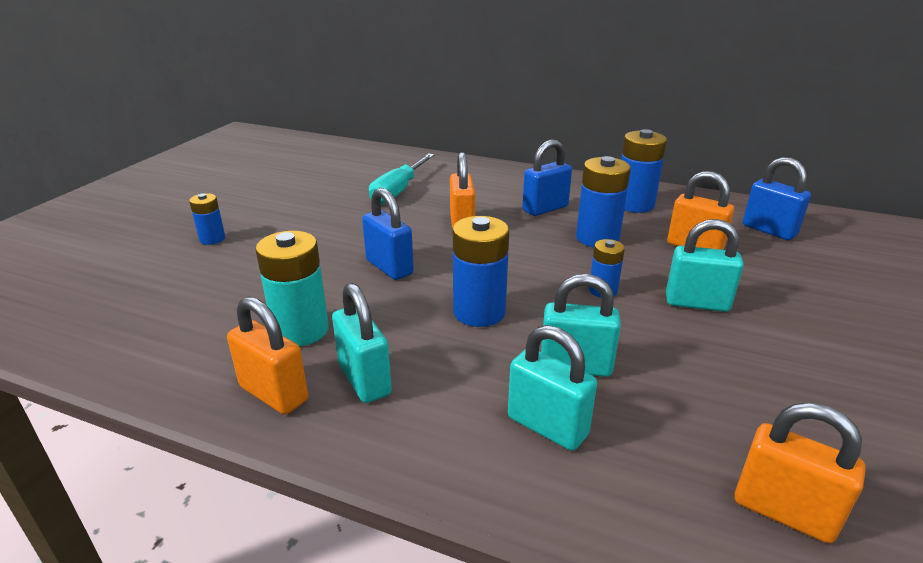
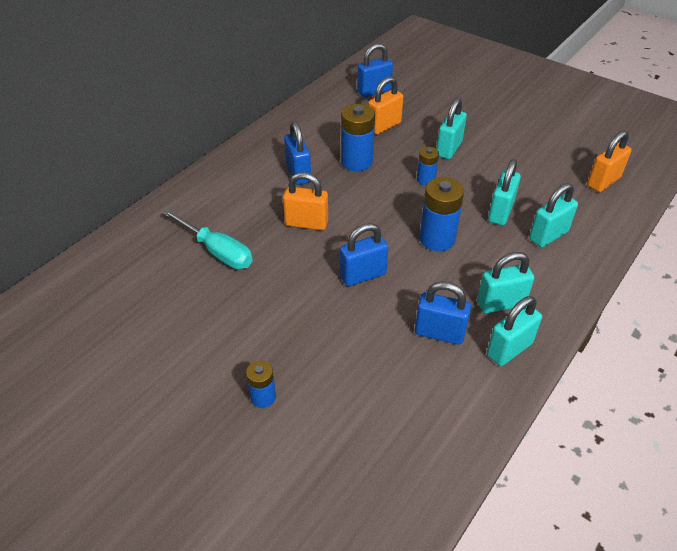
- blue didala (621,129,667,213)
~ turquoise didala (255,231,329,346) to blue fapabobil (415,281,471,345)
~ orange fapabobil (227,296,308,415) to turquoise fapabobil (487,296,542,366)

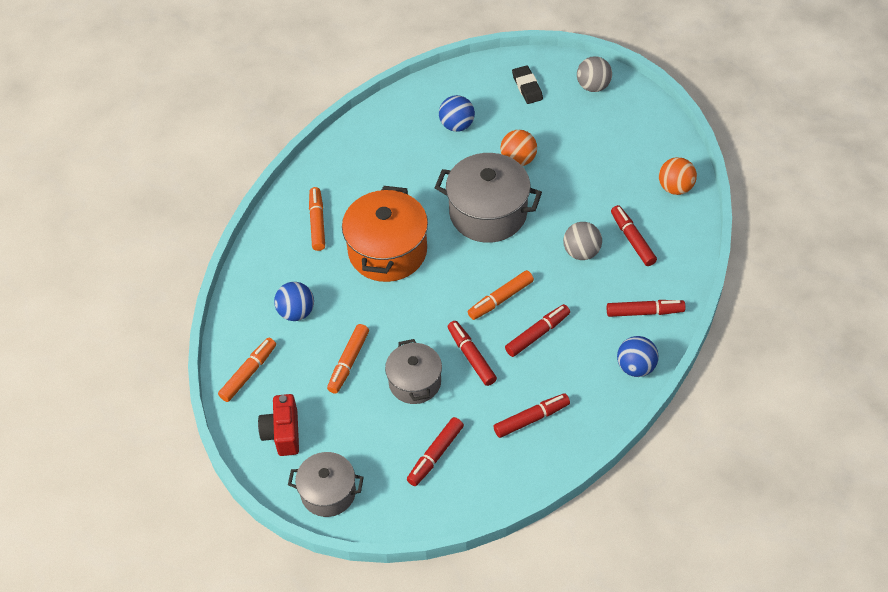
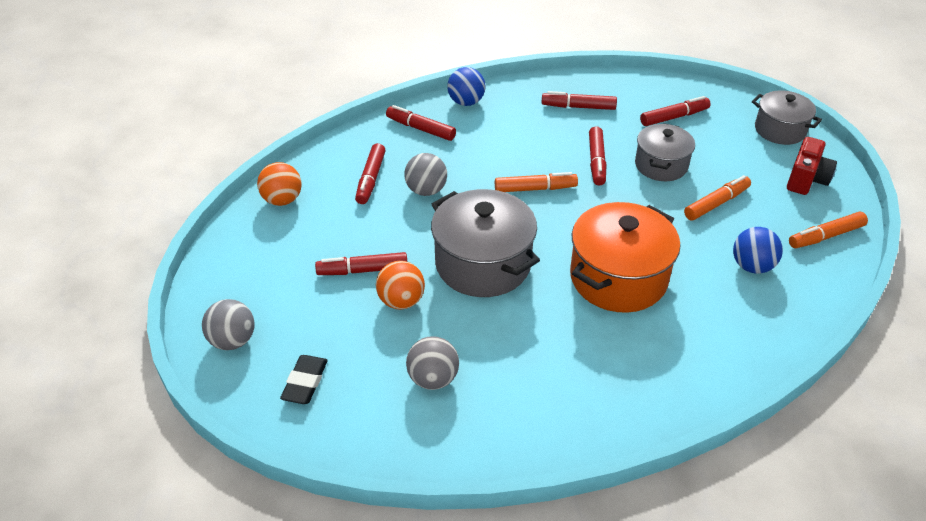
~ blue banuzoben (439,95,475,132) to grey banuzoben (406,336,459,390)
- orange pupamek (309,187,325,251)
~ red pupamek (505,304,570,357) to (315,252,407,275)

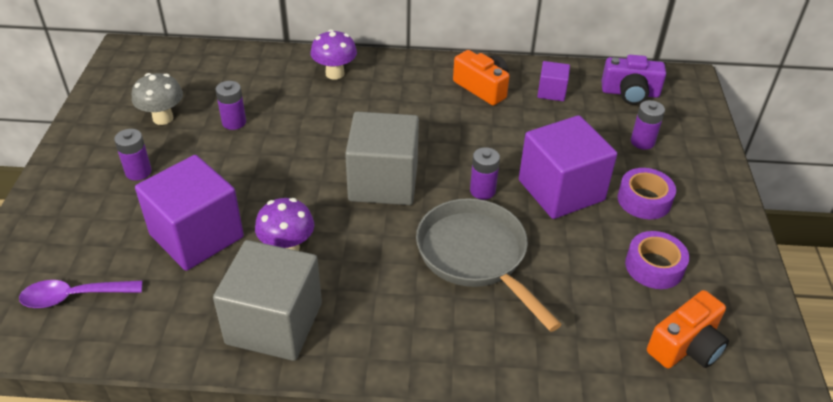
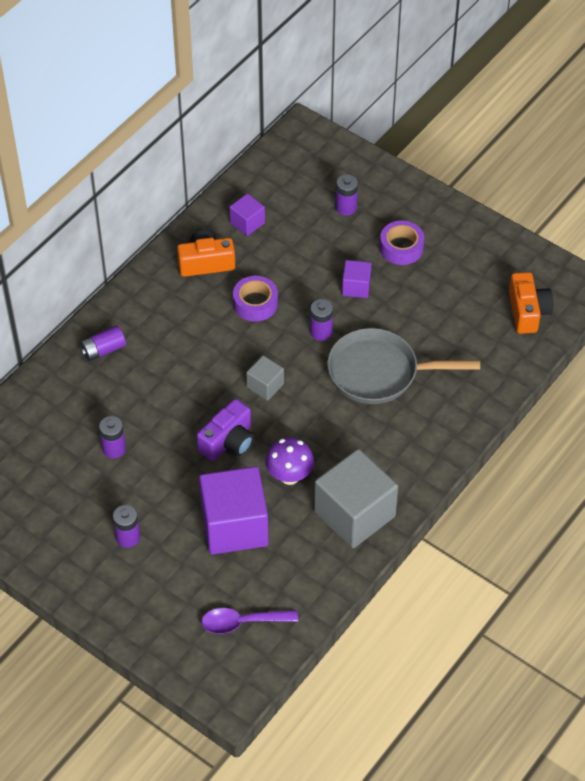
~ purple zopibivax (311,29,357,79) to purple didala (80,325,126,361)
~ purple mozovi (601,55,666,105) to (197,399,254,461)
- grey zopibivax (132,73,183,125)
~ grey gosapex (345,112,419,205) = (246,356,284,401) x0.48
~ purple gosapex (519,115,617,219) = (342,260,371,298) x0.48
~ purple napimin (625,231,689,289) to (233,276,278,322)
~ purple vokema (19,280,142,308) = (201,608,298,634) 60 degrees clockwise

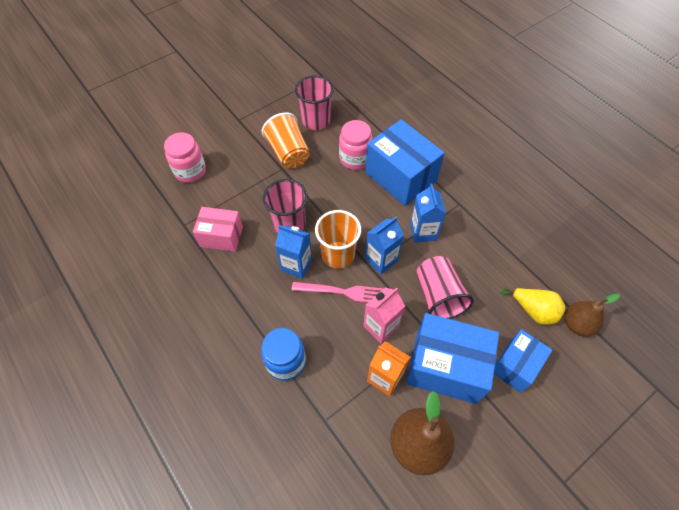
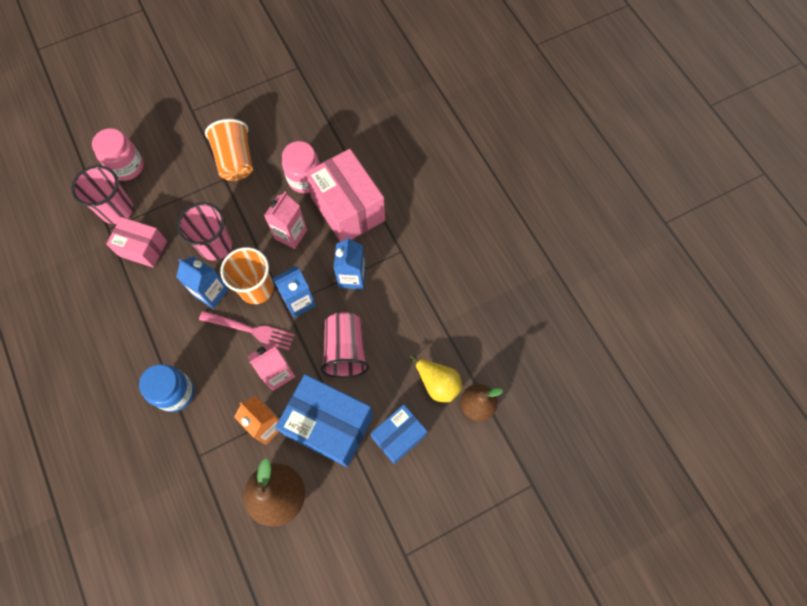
~ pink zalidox (295,75,334,130) to (71,165,133,224)
~ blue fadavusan (365,119,445,206) to pink fadavusan (305,149,385,242)
+ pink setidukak (264,192,307,249)

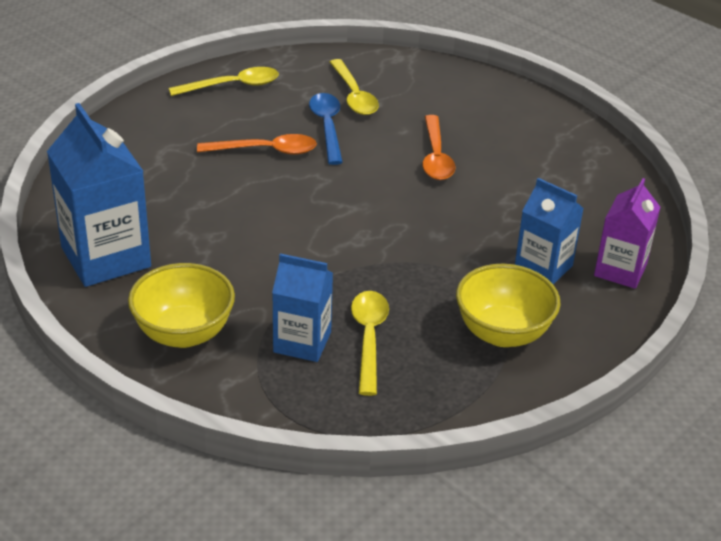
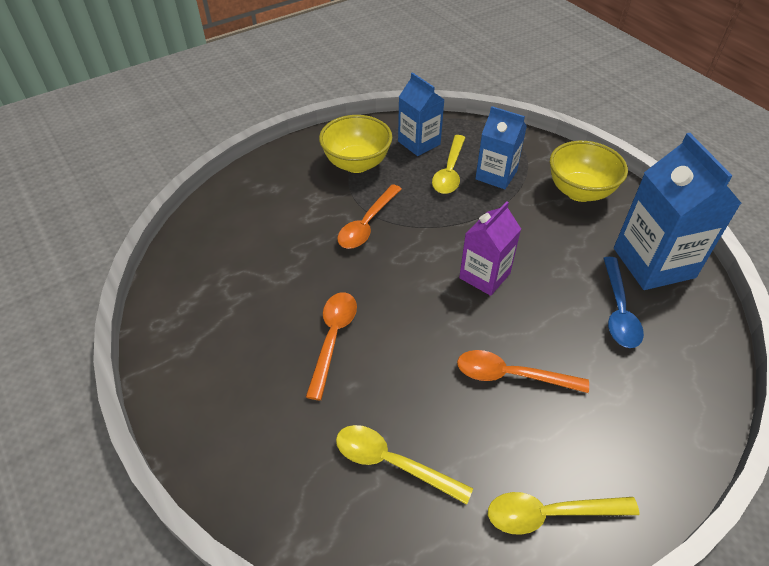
~ yellow vokema (330,59,379,115) = (336,425,473,504) 60 degrees counterclockwise
~ blue vokema (309,93,343,165) to (603,257,644,348)
~ blue setidukak (515,178,584,284) to (398,72,444,156)
~ purple setidukak (594,178,660,289) to (459,201,521,296)
+ orange vokema (337,184,401,249)

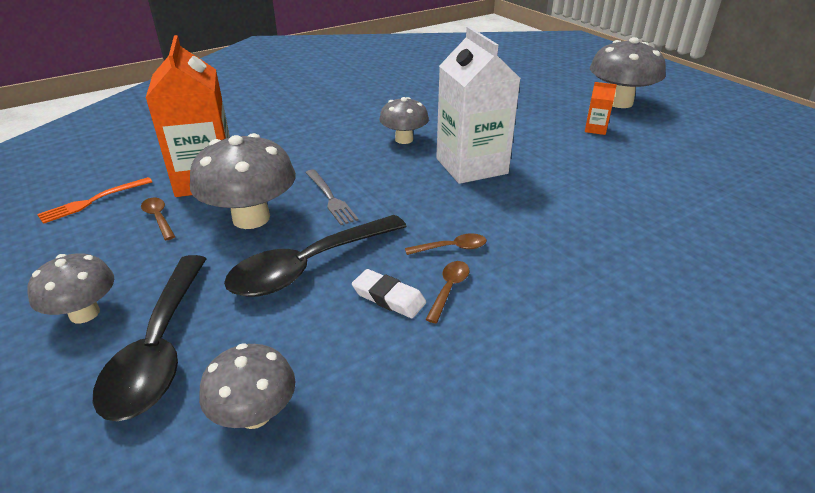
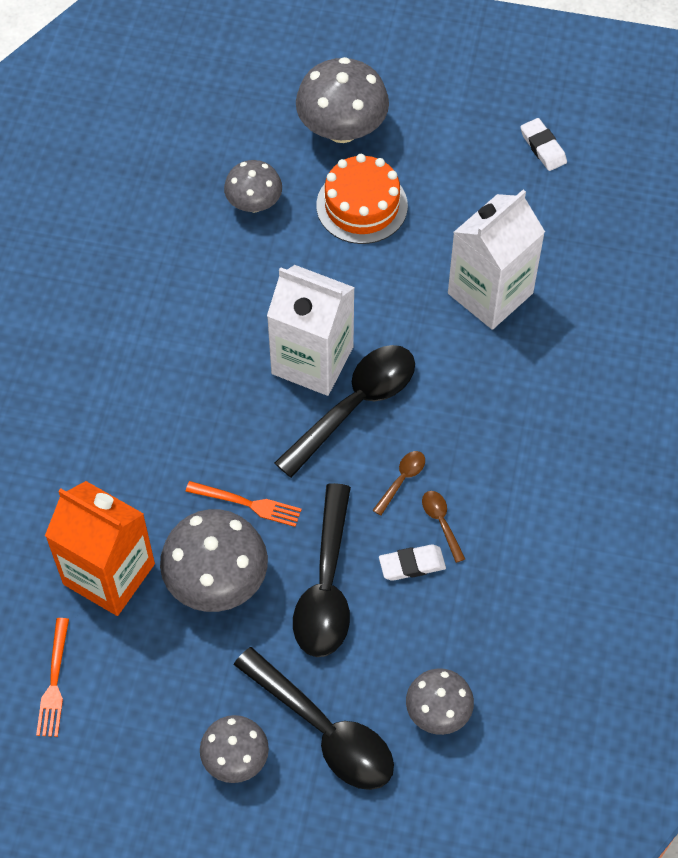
~ orange setidukak (585,82,617,135) to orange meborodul (316,154,408,244)
~ grey zopibivax (379,97,429,144) to (224,160,282,212)
~ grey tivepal (305,169,359,225) to orange tivepal (186,481,302,527)
- brown vokema (141,198,175,240)
+ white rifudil (520,118,567,171)
+ white setidukak (448,190,545,330)
+ black vokema (274,345,415,478)

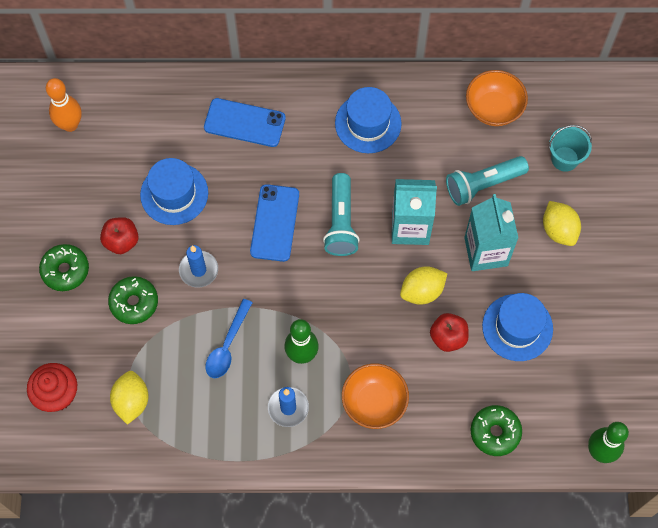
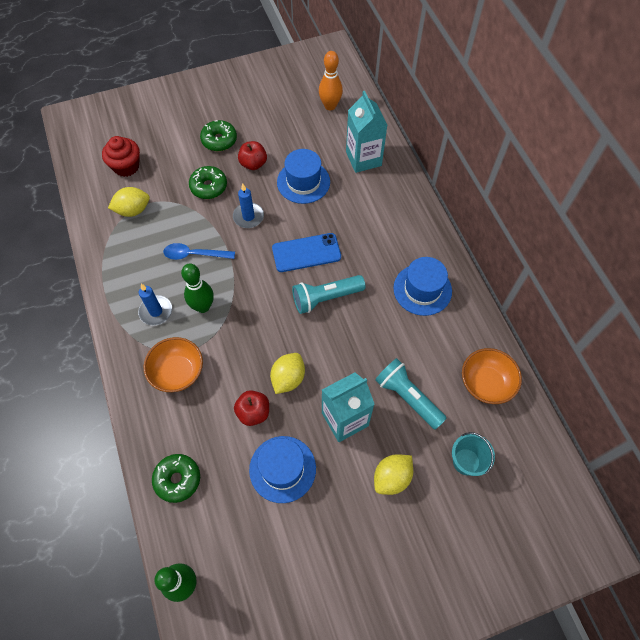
- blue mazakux (204,98,286,147)
~ turquoise setidukak (392,179,437,245) to (346,91,387,173)
~ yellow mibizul (400,266,448,305) = (270,353,305,394) 75 degrees clockwise

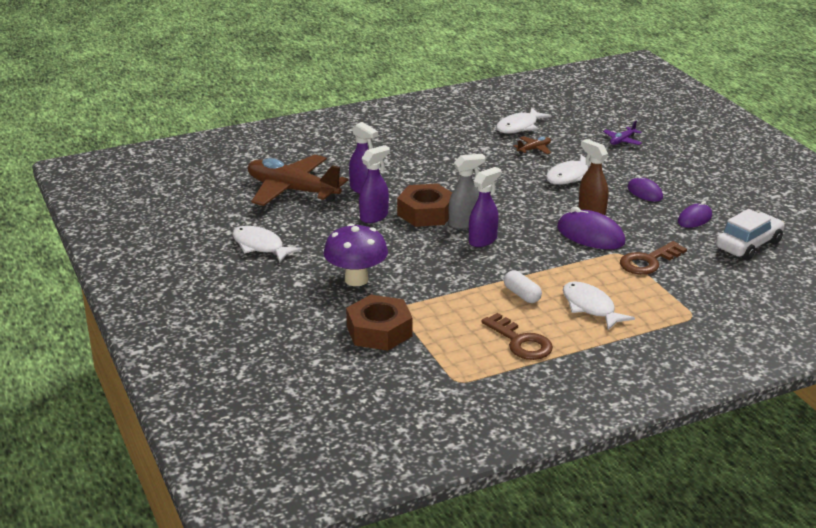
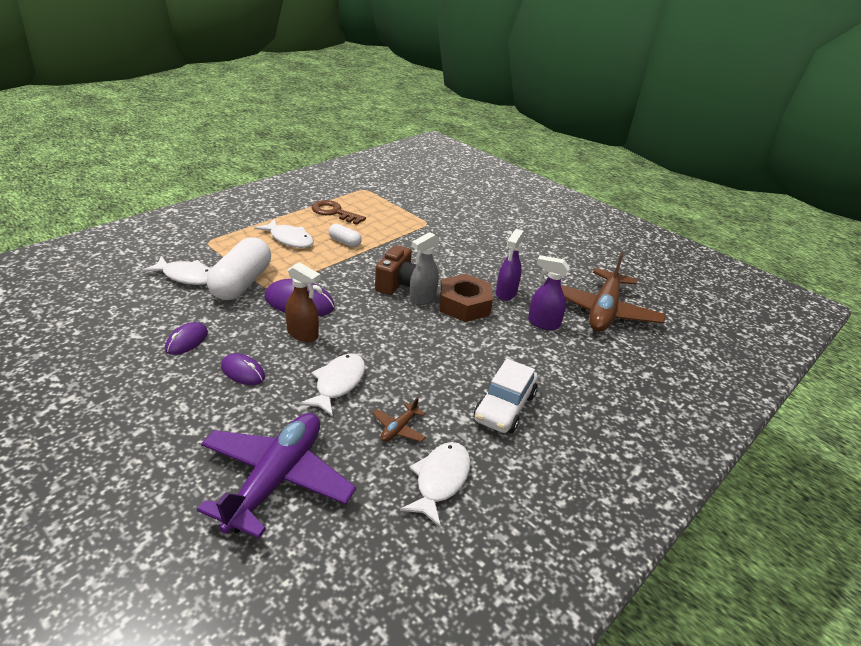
~ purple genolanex (603,121,642,145) = (197,413,356,538) x2.43
~ brown genolanex (248,155,348,206) = (561,252,666,332) 105 degrees clockwise
~ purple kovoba (469,167,501,247) to brown mozovi (375,245,416,295)
~ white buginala (716,209,785,260) to (474,359,538,433)
- purple zopibivax (324,223,388,286)
~ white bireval (232,226,302,263) to (142,256,211,285)
~ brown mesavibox (620,241,687,275) to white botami (207,237,271,300)
- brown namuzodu (346,295,413,351)

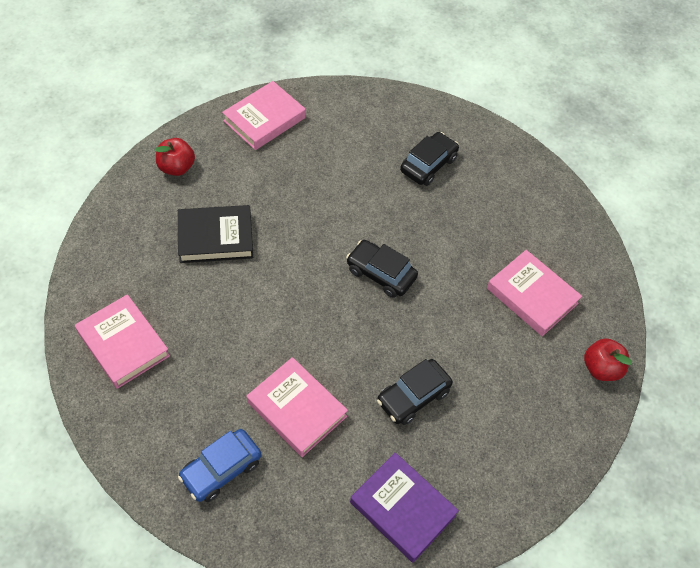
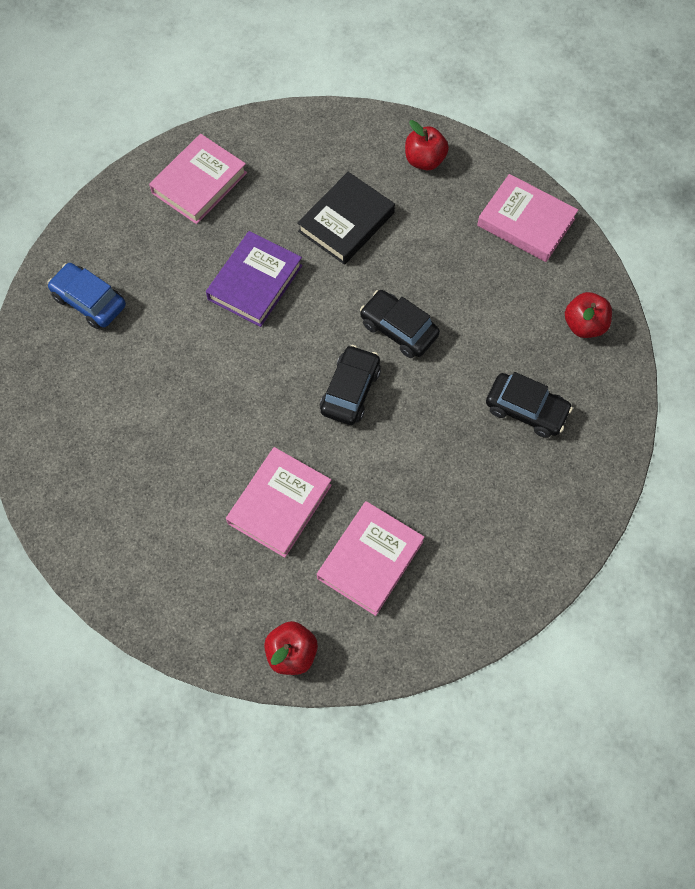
~ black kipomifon (178,205,253,263) = (297,172,395,265) 60 degrees clockwise
~ pink kipomifon (247,357,348,457) to (226,447,332,558)
~ black buginala (377,359,453,425) to (360,290,440,358)
~ purple kipomifon (350,452,459,563) to (206,231,303,327)
+ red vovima (565,292,612,338)

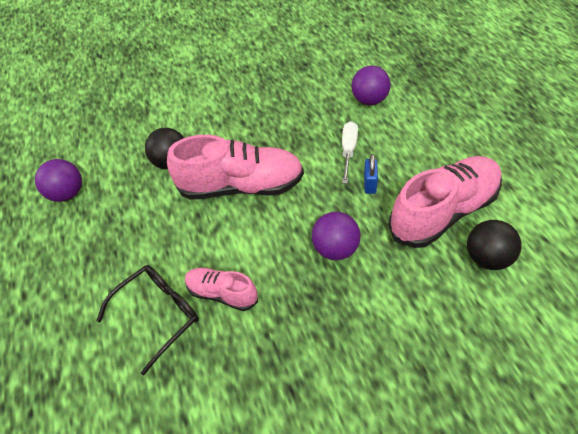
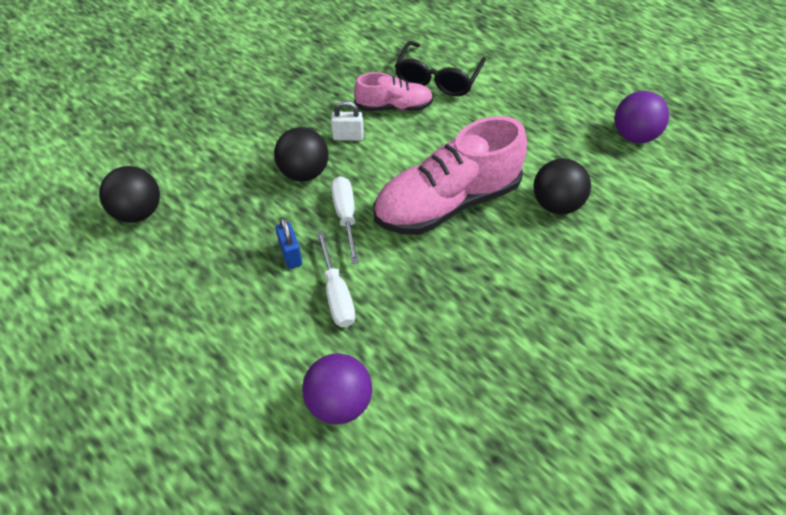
- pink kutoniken (388,156,502,248)
~ purple banuzoben (312,212,360,260) to black banuzoben (274,127,328,182)
+ white fapabobil (331,101,364,141)
+ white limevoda (331,176,359,264)

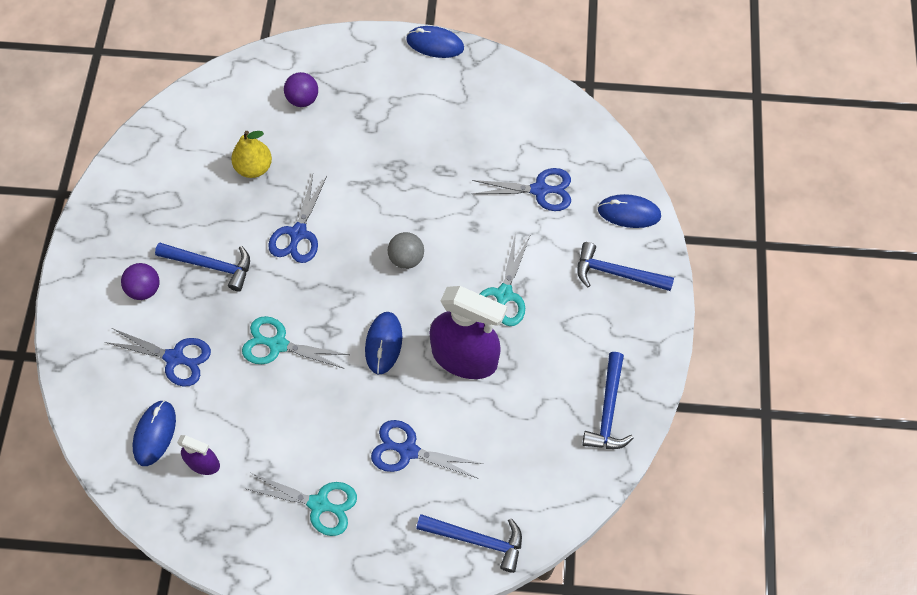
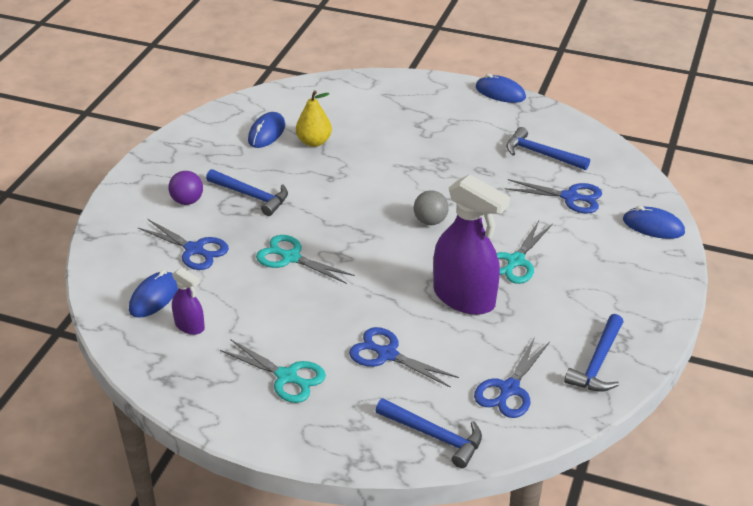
- purple banuzoben (284,72,318,107)
~ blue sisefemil (268,174,327,263) to (474,337,550,418)
~ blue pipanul (577,242,674,291) to (506,127,590,170)
~ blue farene (365,312,402,374) to (248,112,285,148)

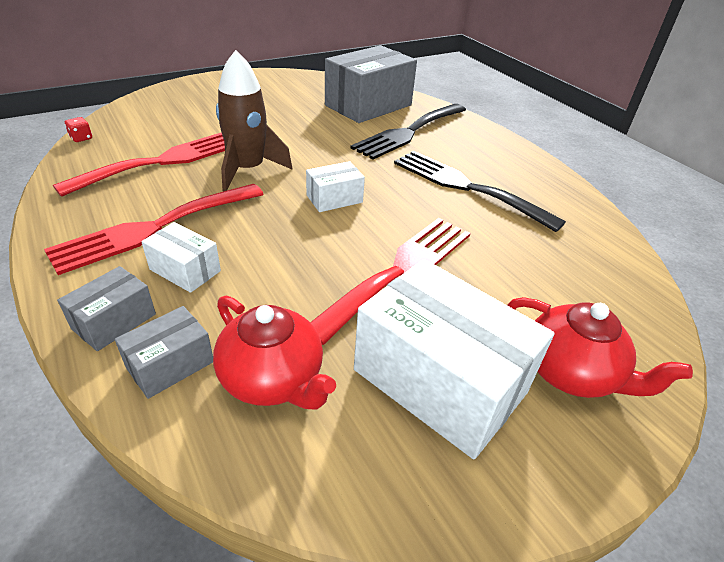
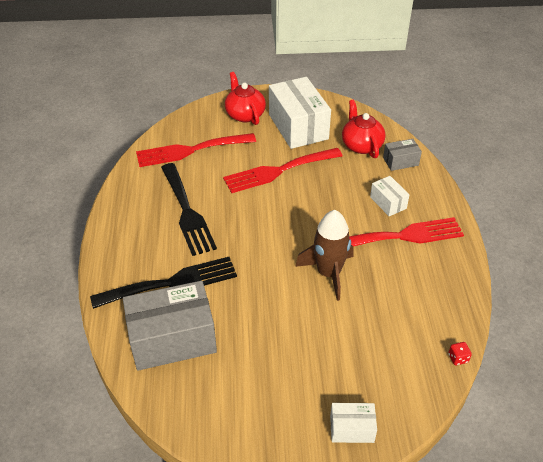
~ red tivepal (53,132,225,197) to (136,133,256,167)
~ white fadavusan (306,161,365,212) to (330,403,377,443)
- grey fadavusan (57,266,156,351)

